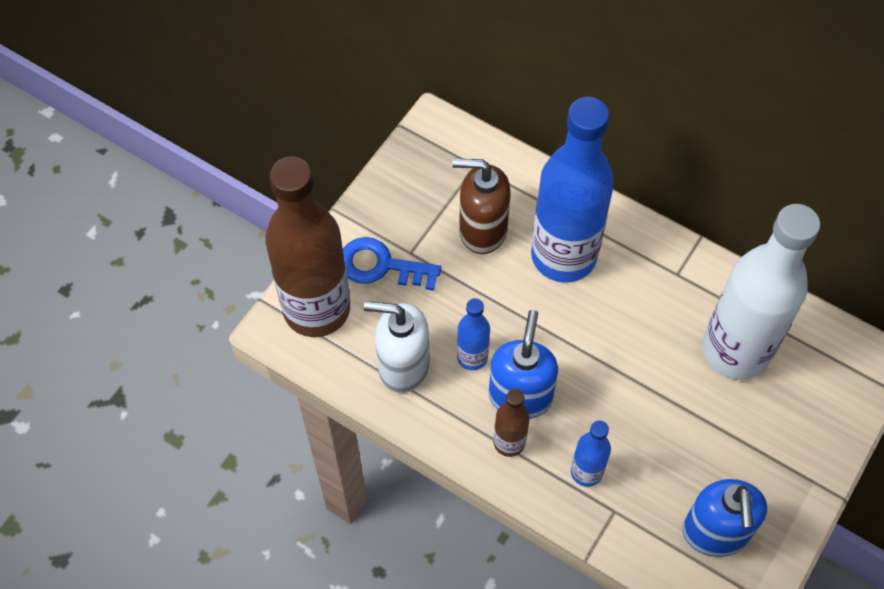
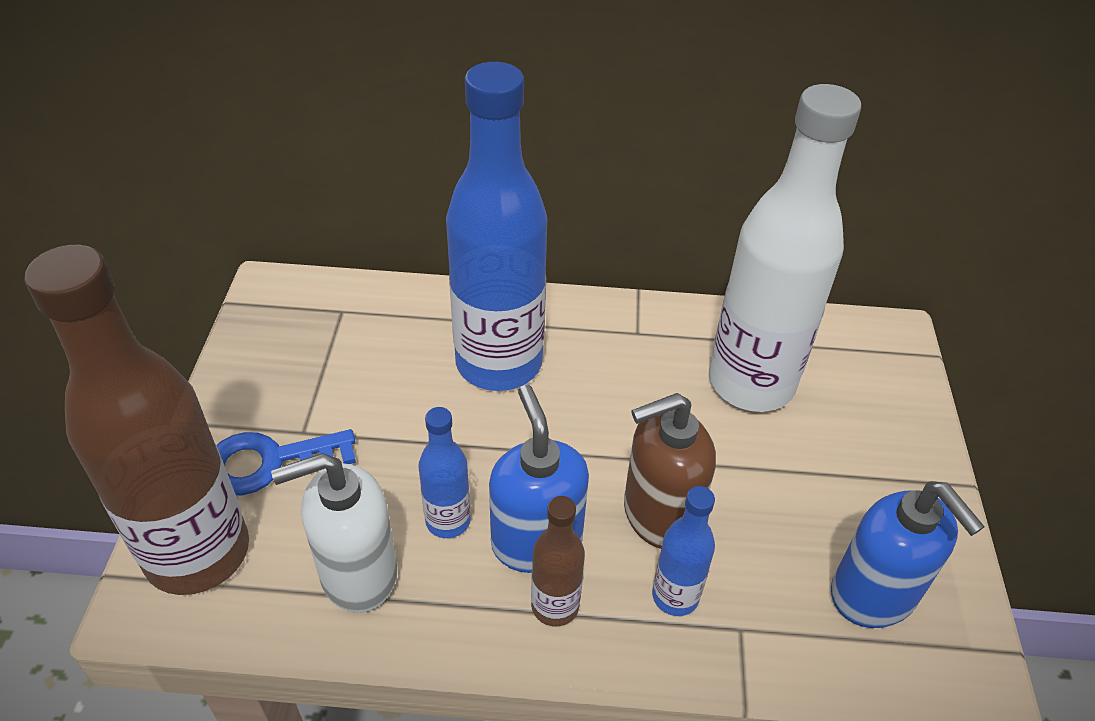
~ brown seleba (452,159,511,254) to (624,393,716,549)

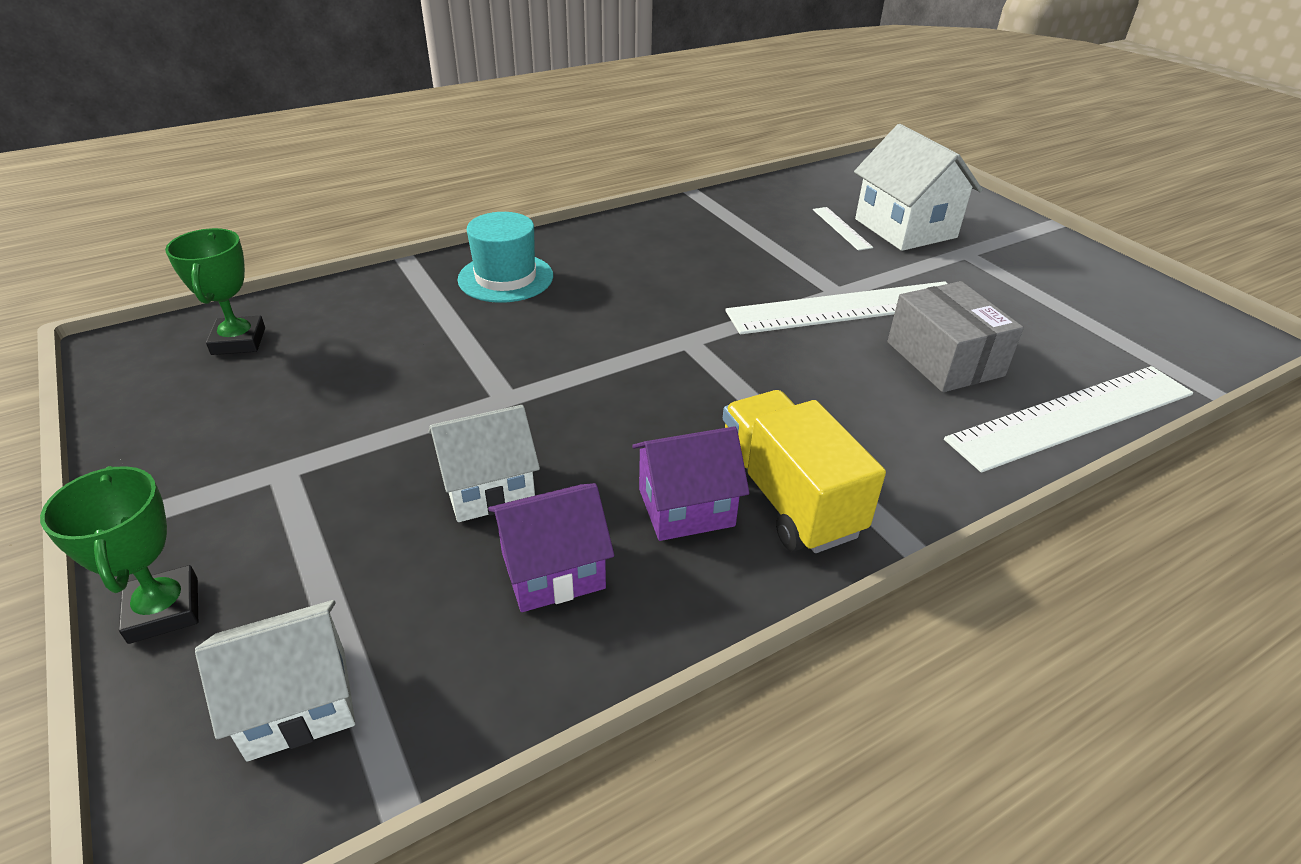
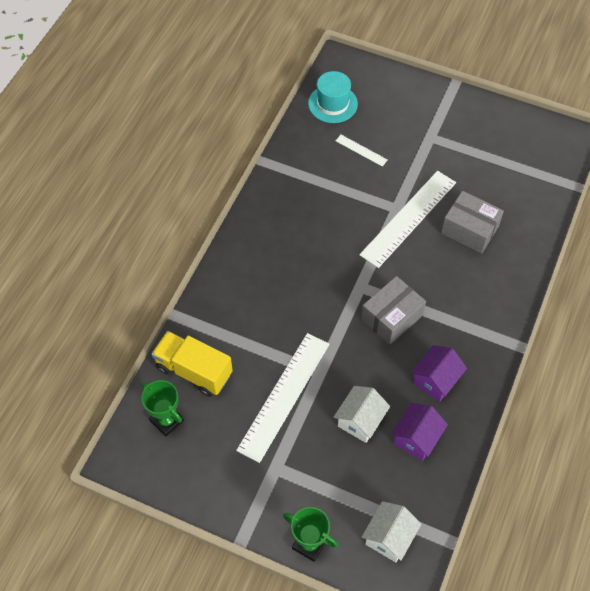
- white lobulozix (854,124,983,251)
~ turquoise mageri (458,212,553,303) to (308,71,358,123)
~ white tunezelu (944,366,1193,473) to (236,333,329,463)
~ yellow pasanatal (723,390,886,553) to (152,331,233,397)
+ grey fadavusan (361,276,426,345)

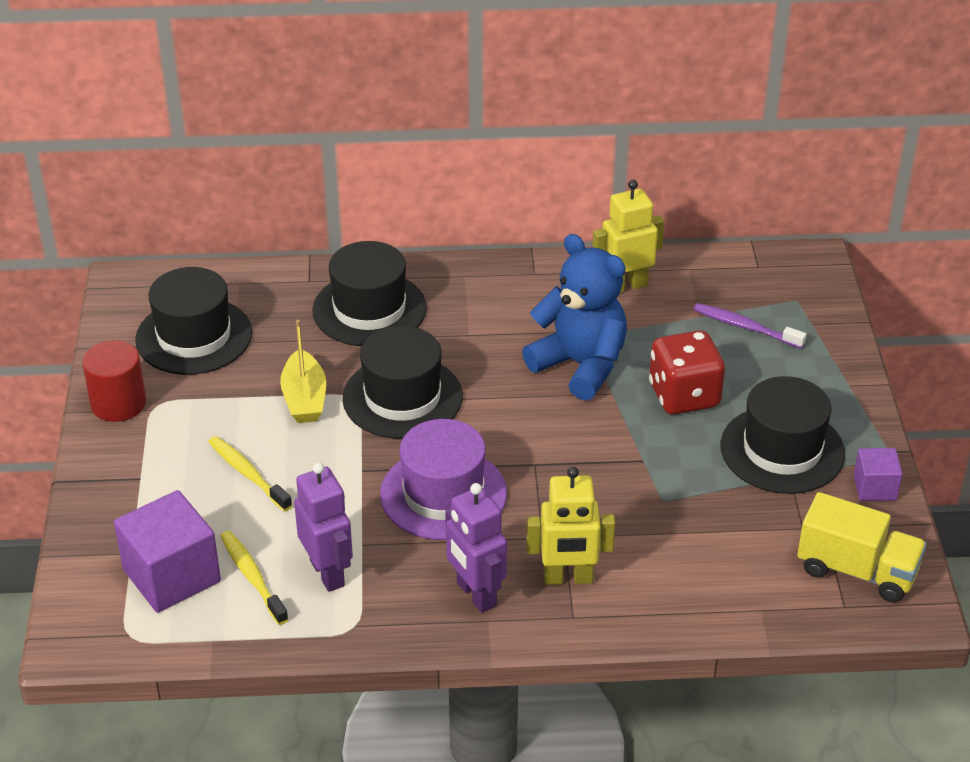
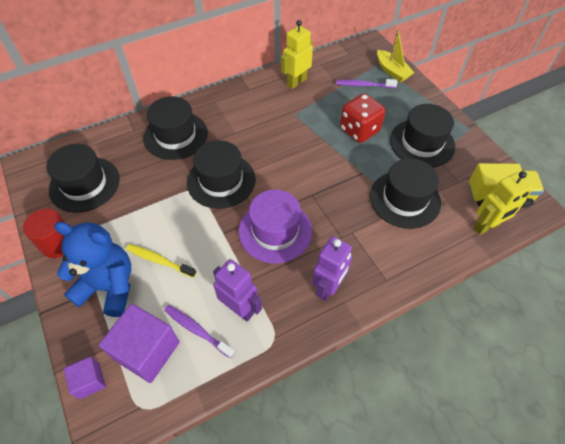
~ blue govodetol (522,234,627,401) to (54,222,131,317)
~ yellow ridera (280,320,326,423) to (377,29,414,82)
~ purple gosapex (854,448,903,501) to (64,357,106,399)
~ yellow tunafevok (526,467,615,585) to (473,171,533,235)
~ purple tunafevok (445,483,507,613) = (312,236,352,301) 90 degrees counterclockwise
~ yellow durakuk (220,531,289,625) to purple durakuk (164,305,235,358)
+ black mageri (370,158,441,229)

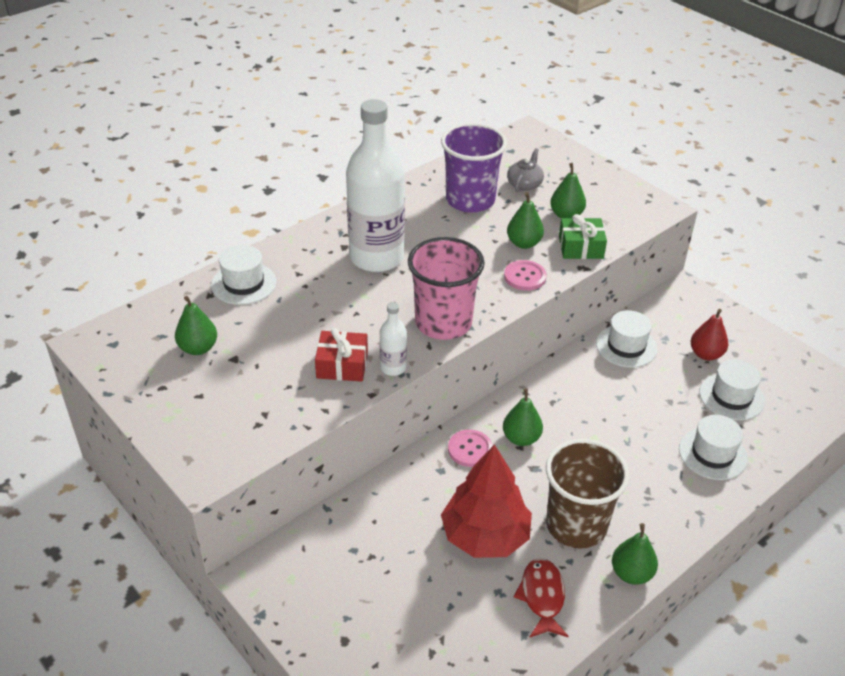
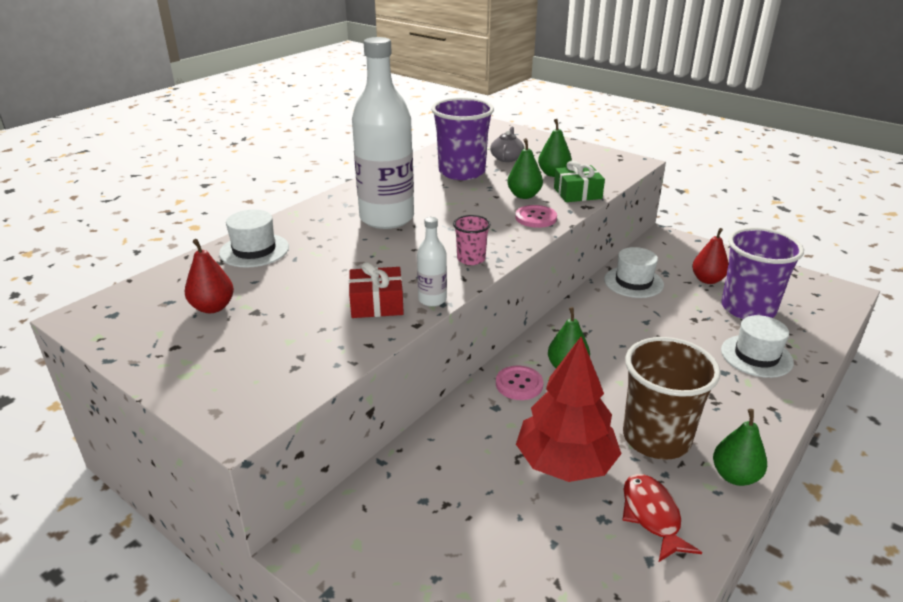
~ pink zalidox (408,237,485,340) = (453,215,491,265) x0.48
~ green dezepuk (175,296,217,355) to red dezepuk (185,239,234,313)
~ white mageri (699,359,765,421) to purple zalidox (721,228,804,319)

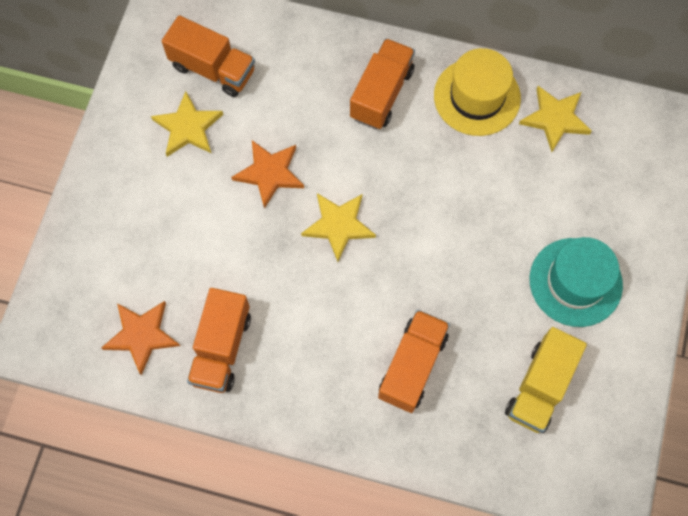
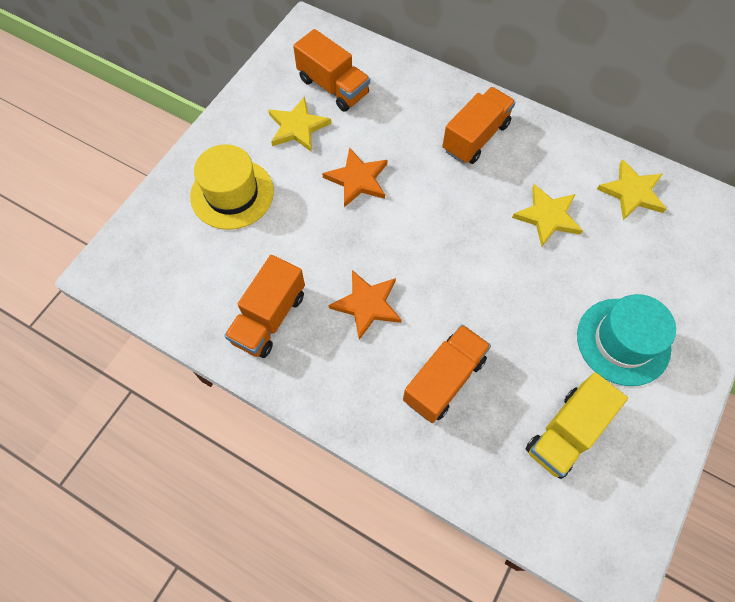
~ yellow mageri (434,48,521,136) to (190,144,274,230)
~ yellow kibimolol (301,193,376,262) to (512,184,583,247)
~ orange kibimolol (101,301,180,375) to (329,270,401,340)

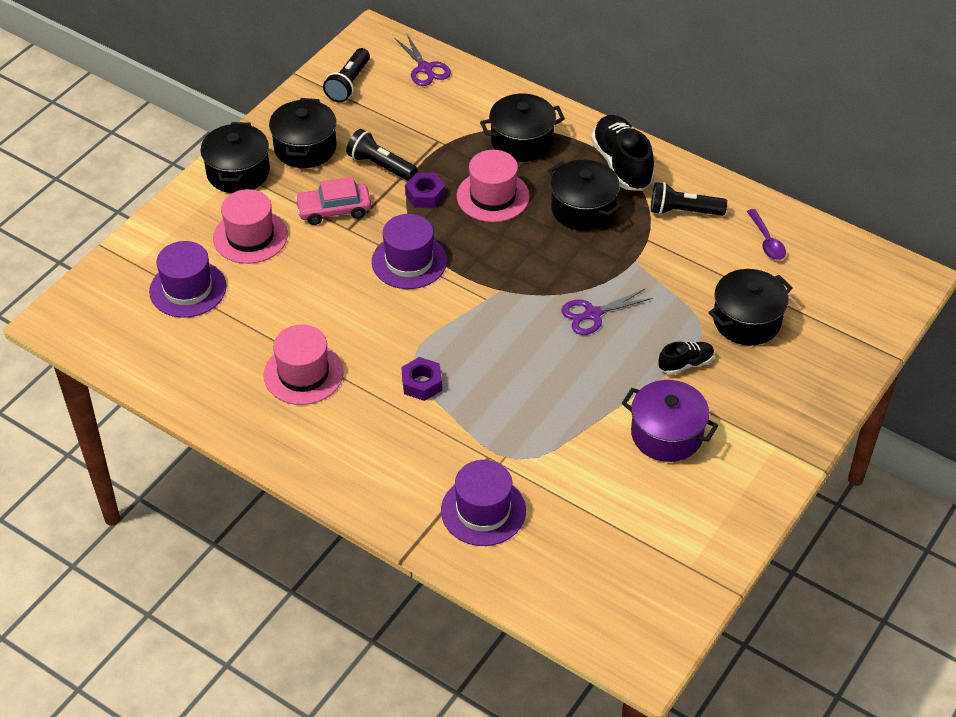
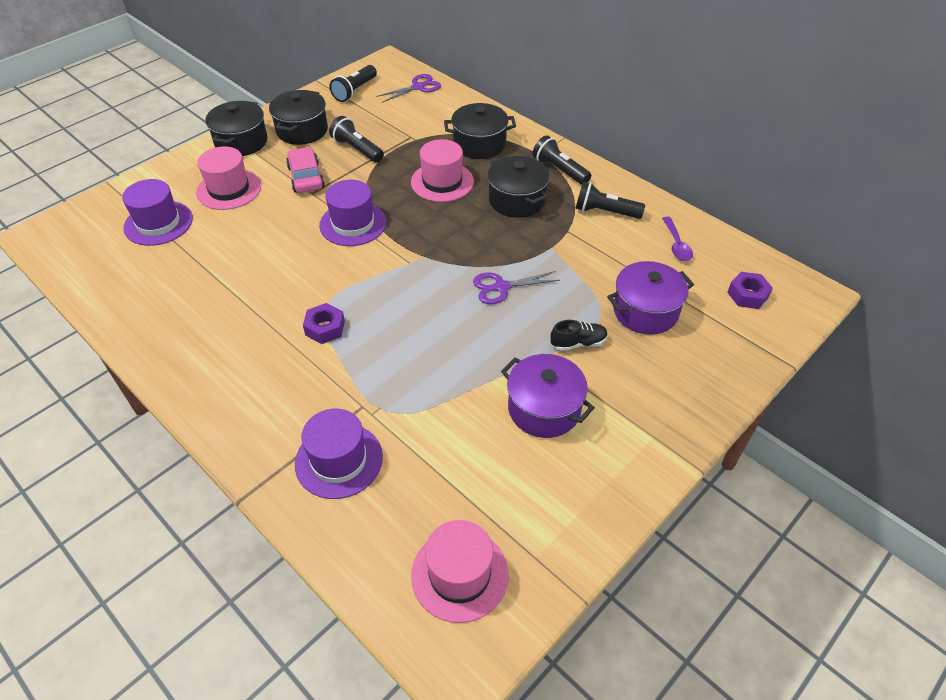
~ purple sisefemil (395,33,451,86) = (376,74,441,103) 105 degrees counterclockwise
~ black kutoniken (591,115,655,191) to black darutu (532,135,591,185)
~ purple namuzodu (405,173,445,208) to (727,272,773,309)
~ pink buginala (295,177,371,225) = (286,147,325,193) 75 degrees clockwise
~ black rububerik (708,269,793,346) to purple rububerik (607,261,694,335)
~ pink mageri (264,325,344,405) to (411,520,509,623)

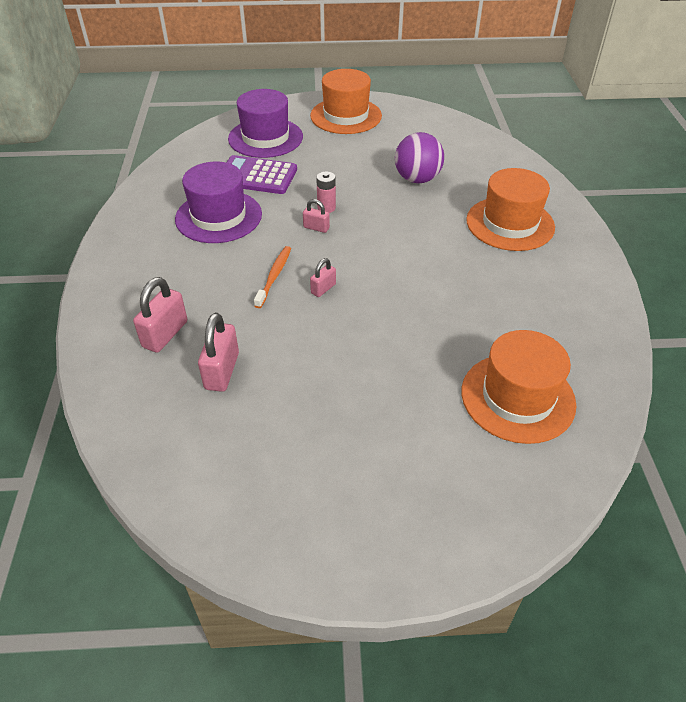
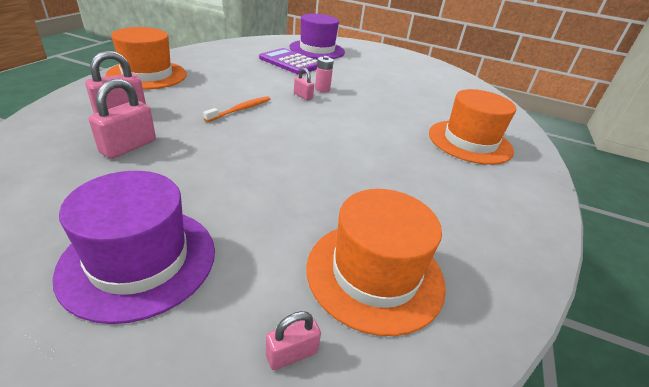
~ orange mageri (310,69,382,134) to (106,27,187,90)
- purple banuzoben (395,132,444,183)
~ purple mageri (175,162,262,243) to (52,171,215,324)
~ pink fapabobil (310,258,336,297) to (266,311,321,370)

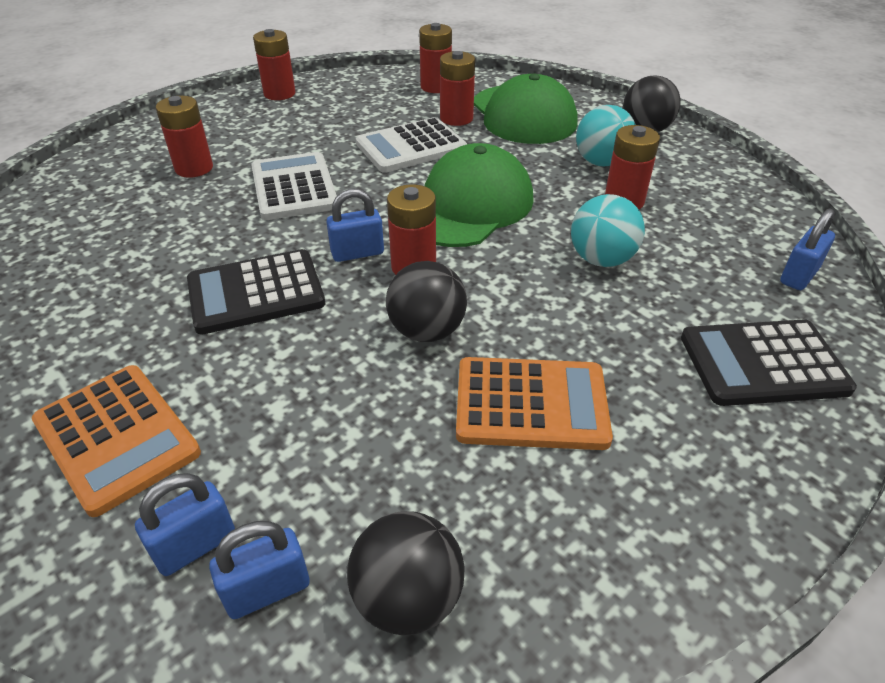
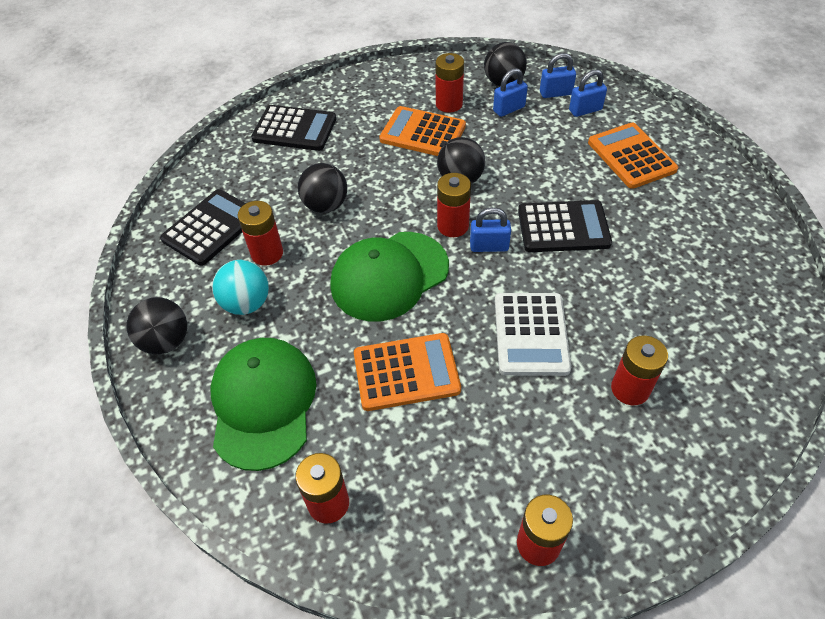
~ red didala (440,51,475,126) to (436,53,464,113)
~ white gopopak (356,117,467,173) to orange gopopak (354,333,461,411)
~ turquoise banuzoben (571,194,645,267) to black banuzoben (298,163,347,213)
~ blue fapabobil (780,209,835,290) to (493,68,528,117)
+ black gopopak (160,189,246,266)

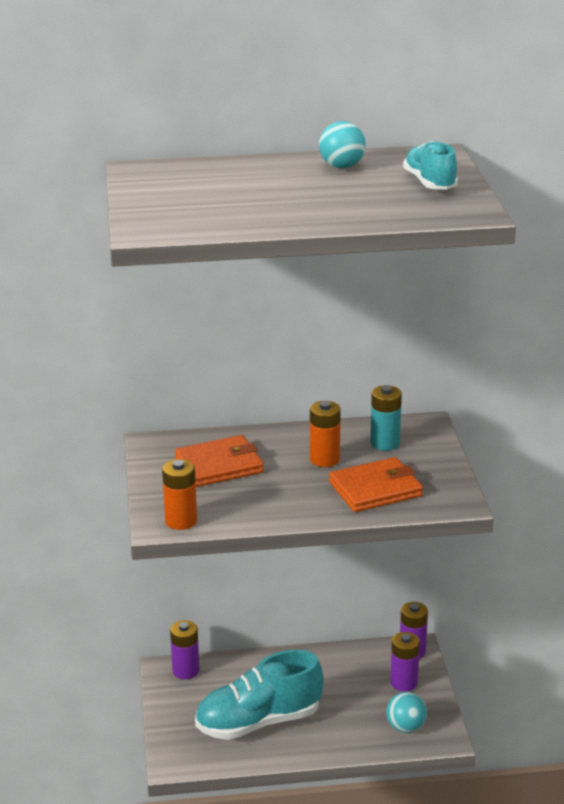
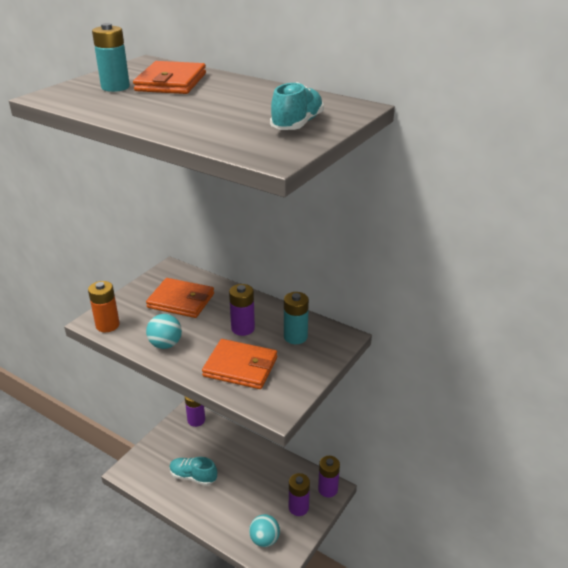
~ turquoise banuzoben (319,121,366,168) to (146,314,182,349)
~ orange didala (310,401,341,467) to purple didala (229,284,255,336)
~ turquoise kutoniken (195,650,324,740) = (169,457,217,486) x0.56
+ turquoise didala (92,23,130,92)
+ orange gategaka (133,61,206,94)

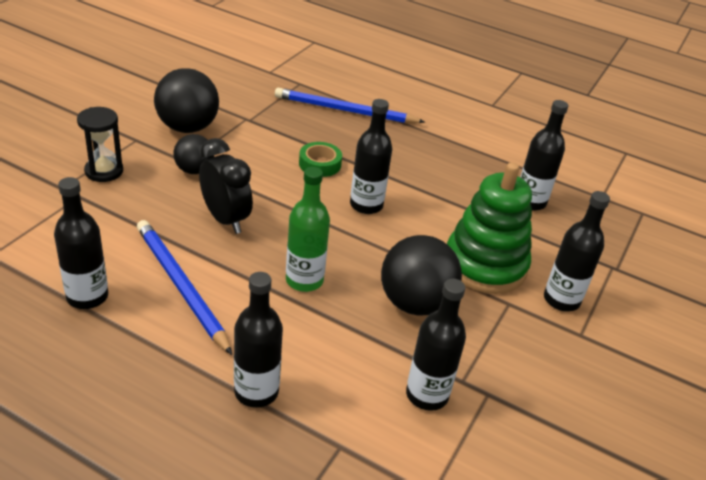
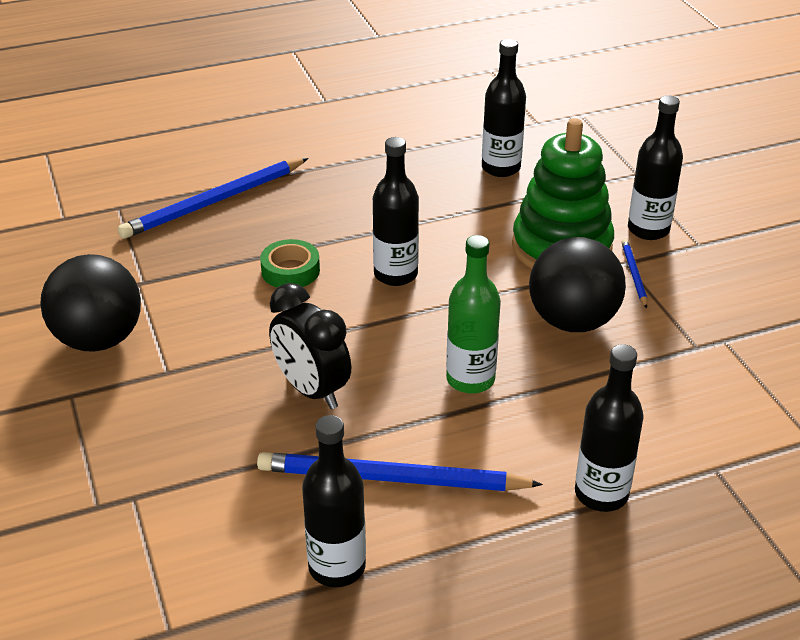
- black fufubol (77,107,123,182)
- black banuzoben (173,134,214,174)
~ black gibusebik (199,138,253,234) = (269,283,351,409) 135 degrees counterclockwise
- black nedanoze (406,279,466,411)
+ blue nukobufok (622,239,647,308)

